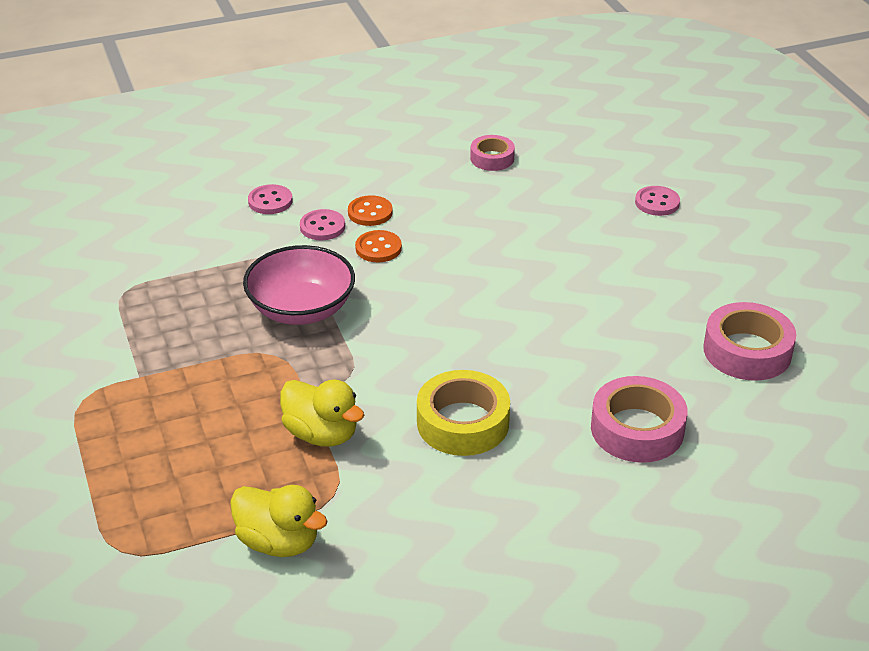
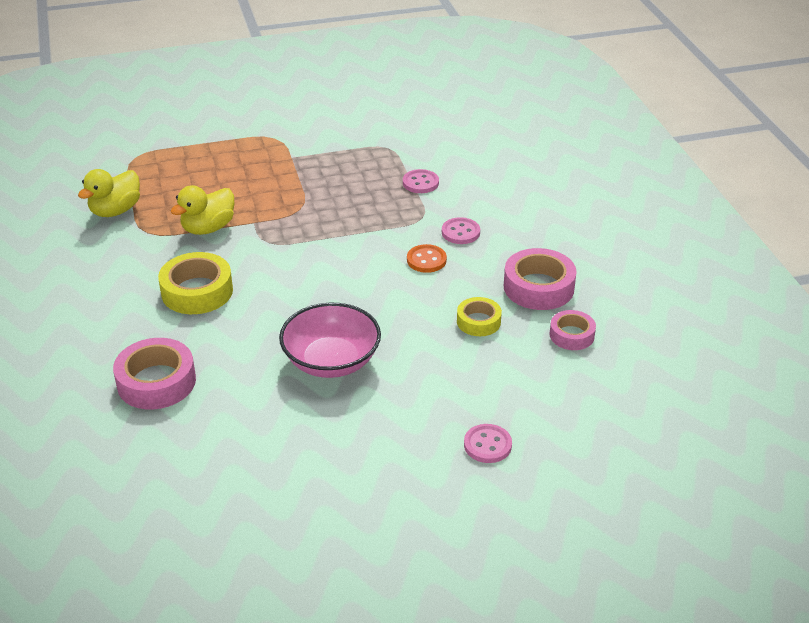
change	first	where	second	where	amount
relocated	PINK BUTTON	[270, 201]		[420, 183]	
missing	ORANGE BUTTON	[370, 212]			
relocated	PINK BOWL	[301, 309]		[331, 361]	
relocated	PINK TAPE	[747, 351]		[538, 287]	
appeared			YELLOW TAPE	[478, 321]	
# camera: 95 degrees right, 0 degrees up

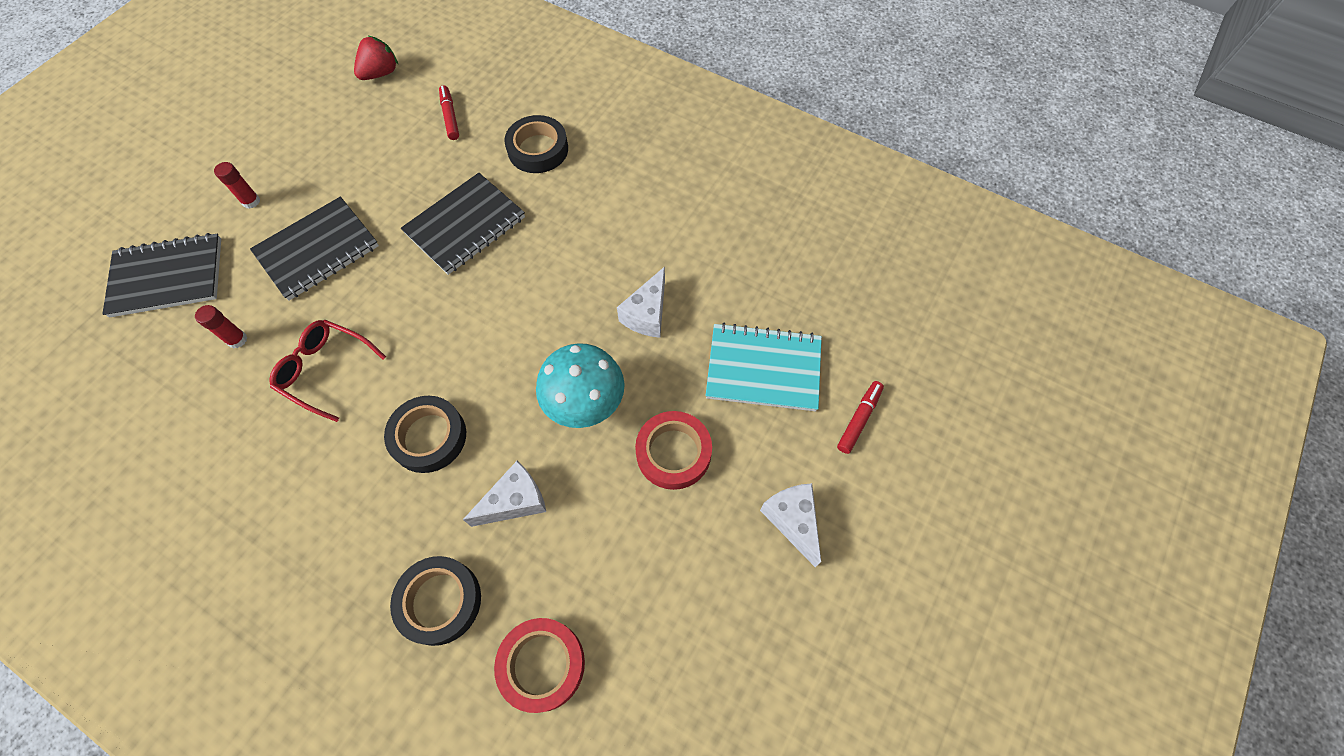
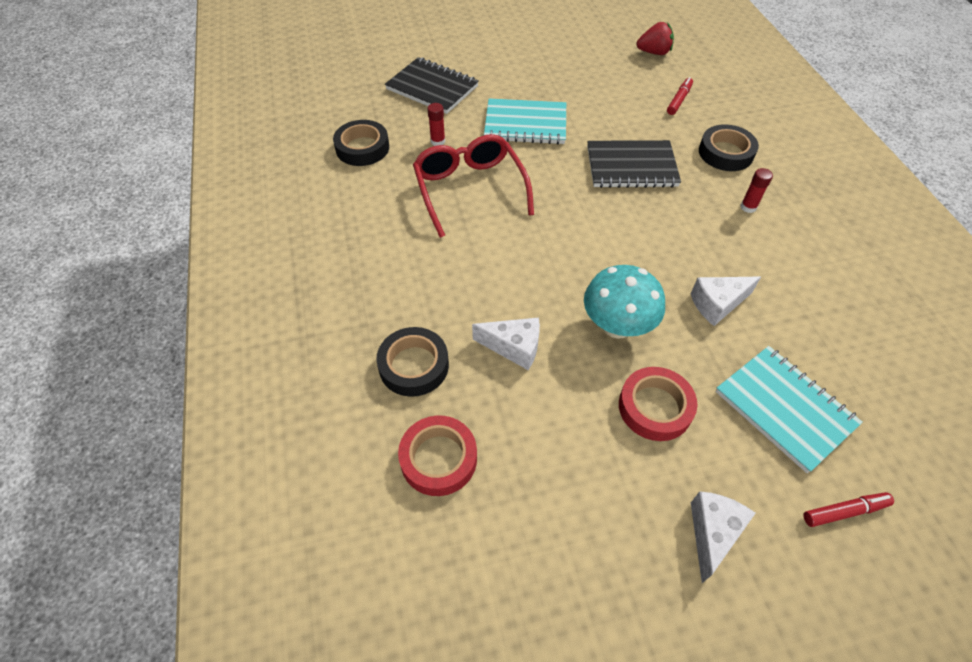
change	first	where	second	where	amount
relocated	RED GLUE STICK	[251, 201]		[748, 207]	
colour	BLACK NOTEBOOK	[318, 250]	TURQUOISE NOTEBOOK	[525, 124]	
size	RED GLASSES	[325, 370]		[470, 189]	x1.51
relocated	BLACK TAPE	[429, 437]		[362, 148]	
# camera: 45 degrees right, 10 degrees down

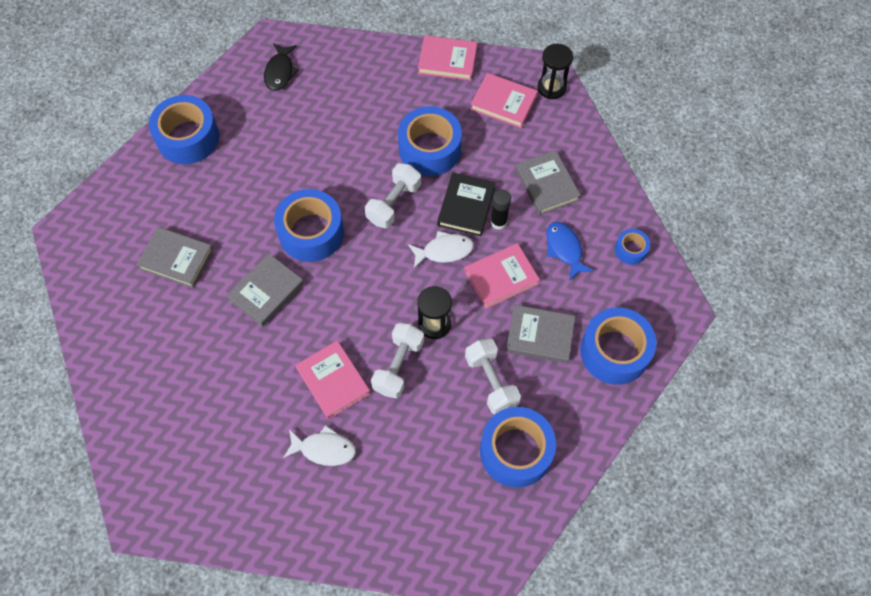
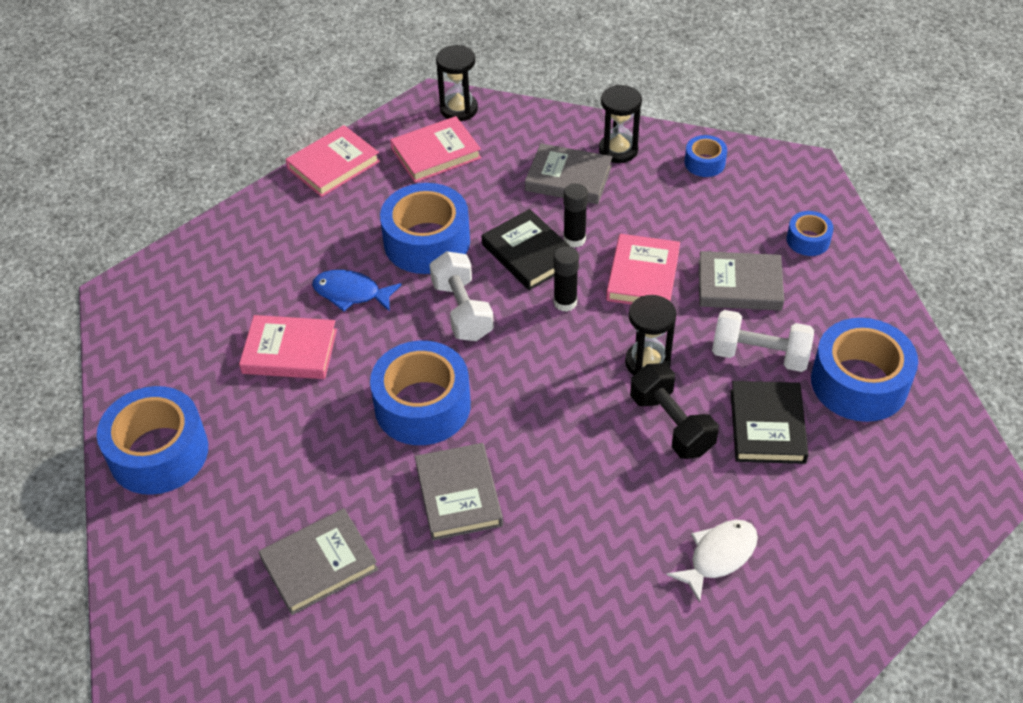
change	first	where	second	where	amount
missing	BLACK FISH	[280, 72]			
relocated	BLUE FISH	[564, 249]		[351, 293]	
exchanged	WHITE FISH	[444, 251]	BLACK GLUE STICK	[565, 302]	
spun	GREY BOOK	[540, 335]		[739, 285]	45 degrees clockwise
size	BLUE TAPE	[614, 351]		[808, 240]	x0.49
colour	WHITE DUMBBELL	[398, 366]	BLACK DUMBBELL	[671, 424]	
relocated	PINK BOOK	[333, 381]		[290, 351]	
appeared			BLACK HOURGLASS	[618, 150]	
appeared			BLACK BOOK	[767, 426]	
# camera: 50 degrees left, 15 degrees down

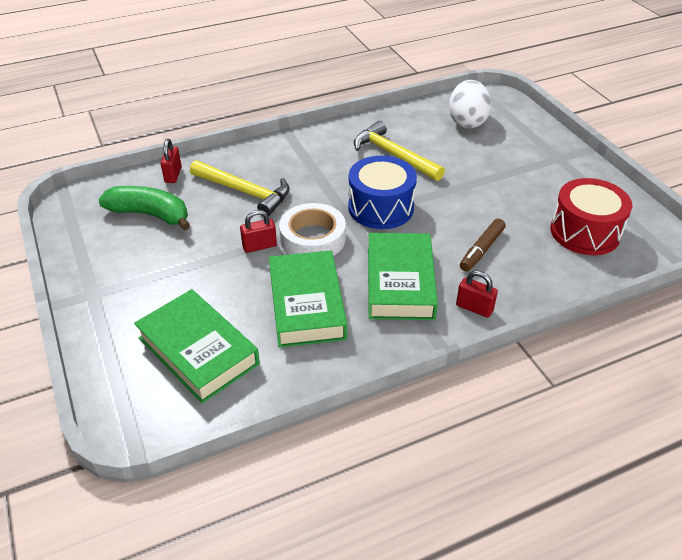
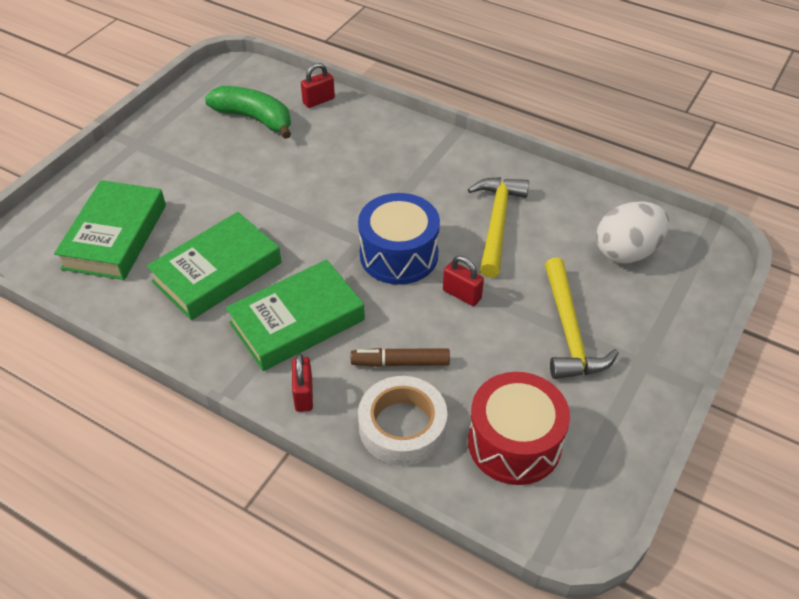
change	first	where	second	where	amount
relocated	YELLOW HAMMER	[245, 192]		[569, 331]	
spun	GREEN BANANA	[150, 214]		[254, 118]	45 degrees counterclockwise
relocated	WHITE TAPE	[313, 238]		[402, 426]	
relocated	RED PADLOCK	[259, 246]		[462, 294]	
# camera: 55 degrees right, 5 degrees up

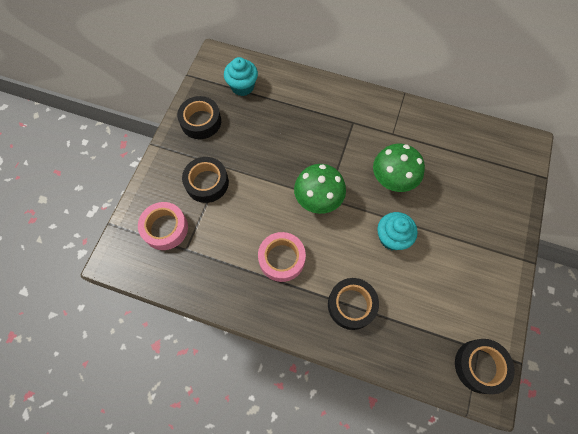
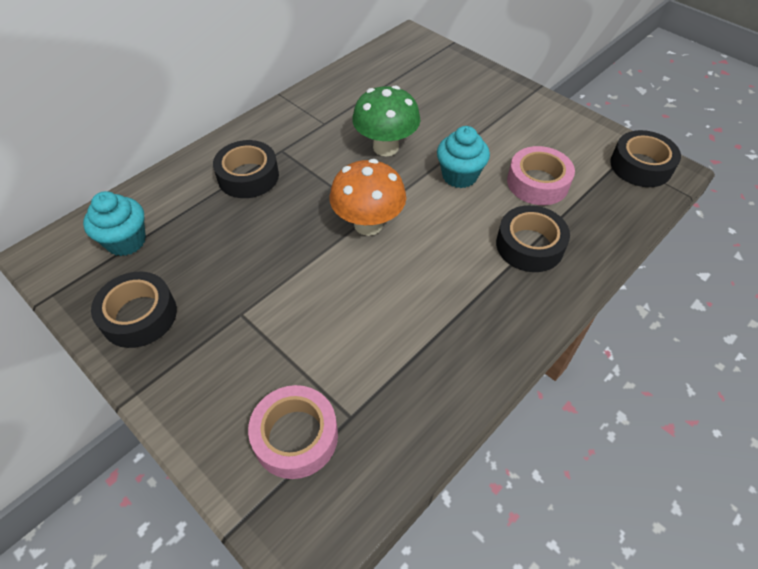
change	first	where	second	where	amount
relocated	BLACK TAPE	[207, 183]		[248, 176]	
colour	GREEN MUSHROOM	[318, 200]	ORANGE MUSHROOM	[368, 224]	
relocated	PINK TAPE	[282, 259]		[537, 183]	
# camera: 65 degrees left, 15 degrees down

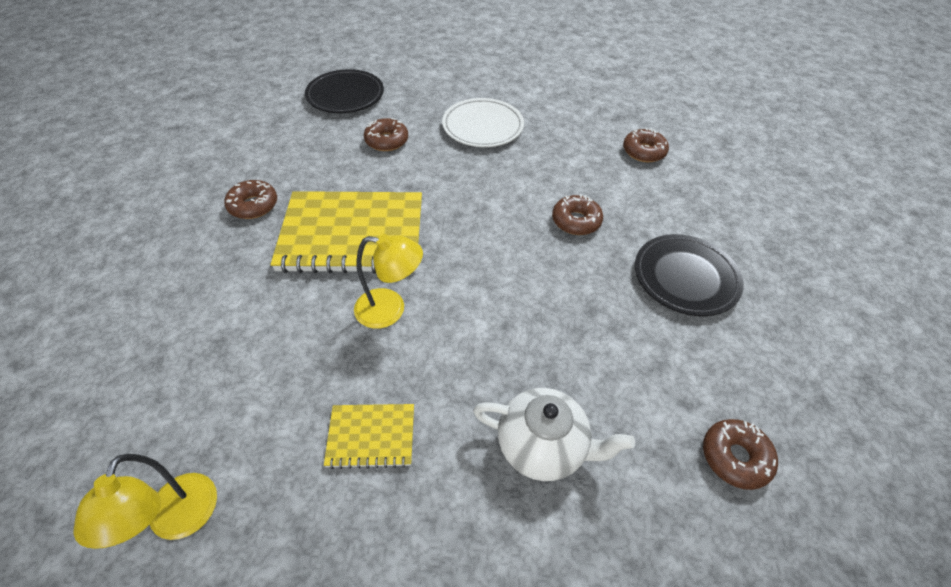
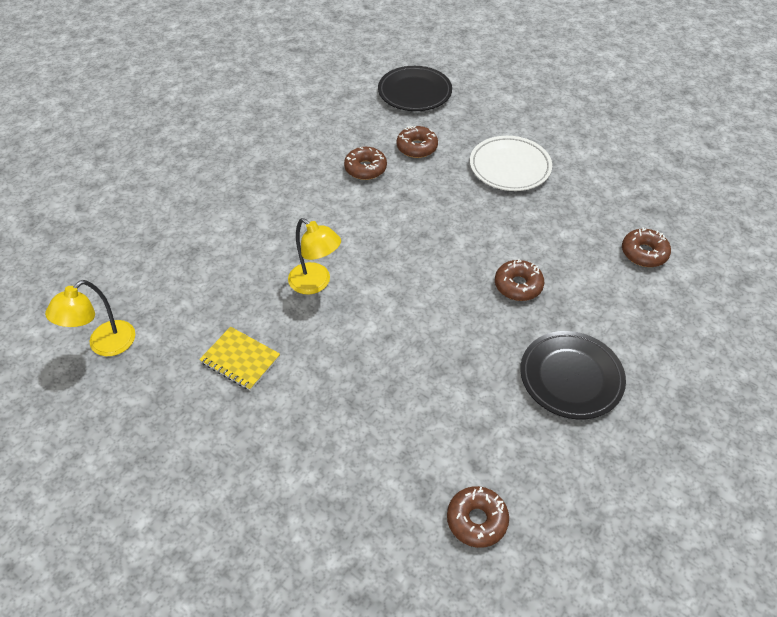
change	first	where	second	where	amount
relocated	BROWN DONUT	[253, 205]		[365, 168]	
missing	YELLOW NOTEBOOK	[352, 235]			
missing	WHITE TEAPOT	[543, 446]			
# camera: 35 degrees right, 0 degrees up

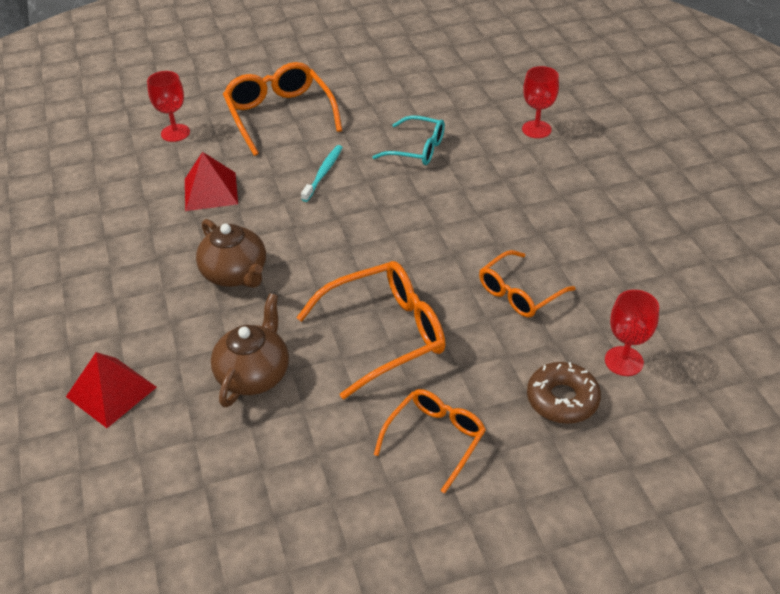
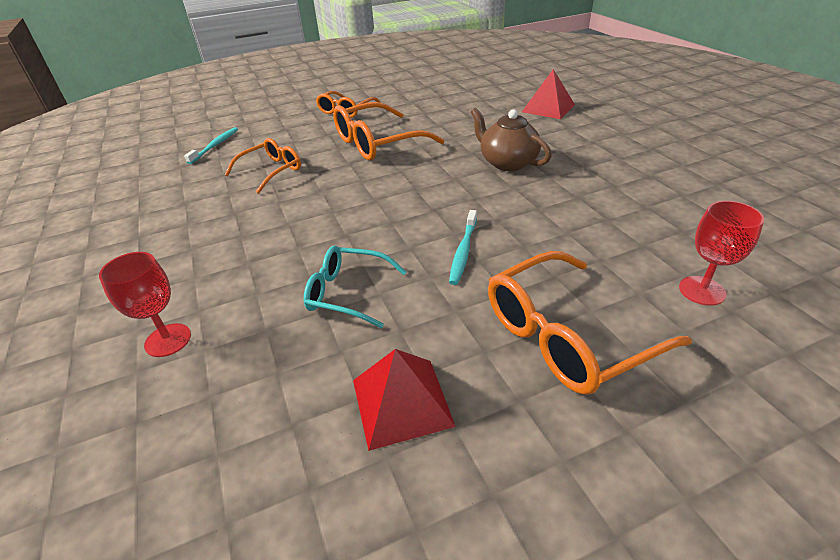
change	first	where	second	where	amount
spun	ORANGE GLASSES	[280, 115]		[567, 335]	90 degrees clockwise
relocated	RED PYRAMID	[211, 191]		[401, 402]	
exchanged	RED GOBLET	[624, 361]	TURQUOISE TOOTHBRUSH	[215, 145]	
missing	BROWN TEAPOT	[254, 374]			
missing	BROWN DONUT	[562, 399]			
# camera: 175 degrees right, 5 degrees down

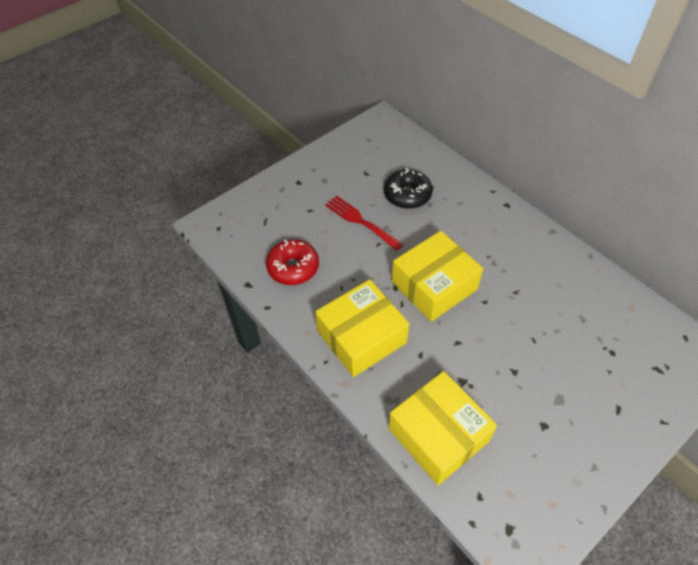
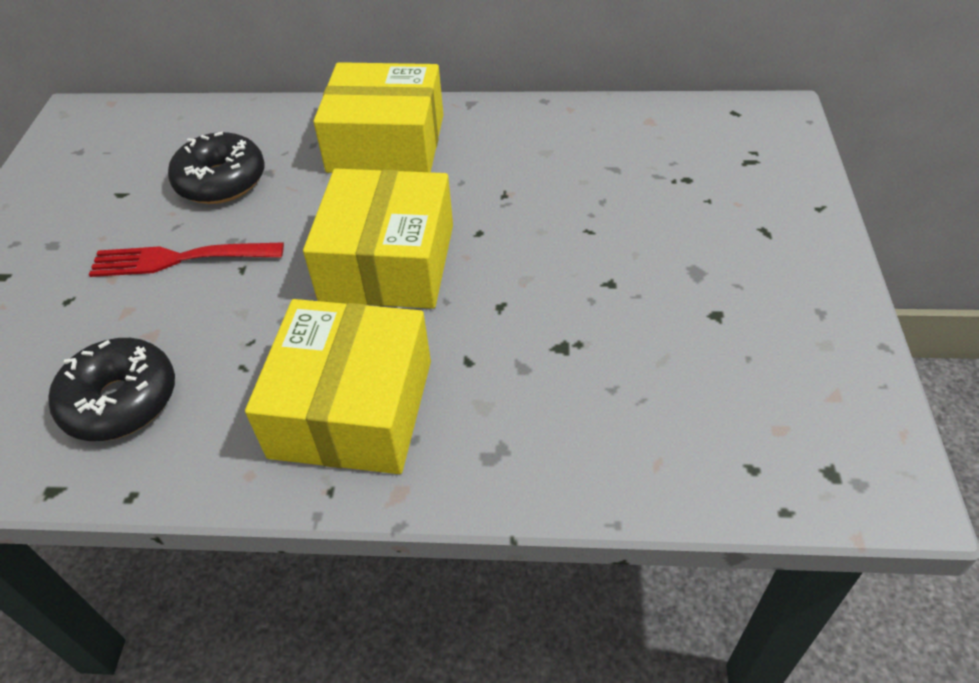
change	first	where	second	where	amount
colour	RED DONUT	[293, 267]	BLACK DONUT	[121, 401]	
relocated	YELLOW BOX	[438, 435]		[386, 143]	
# camera: 45 degrees left, 5 degrees down

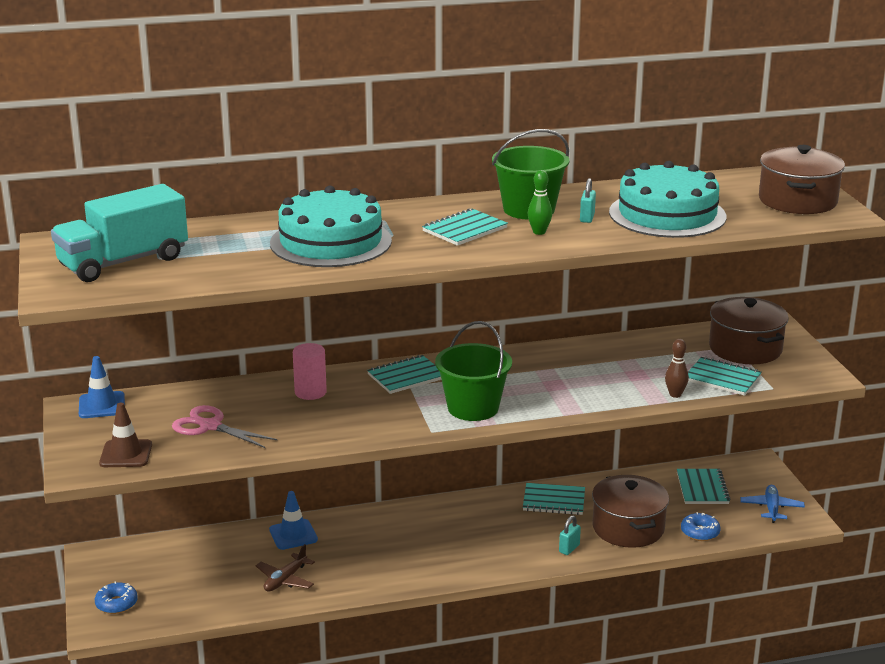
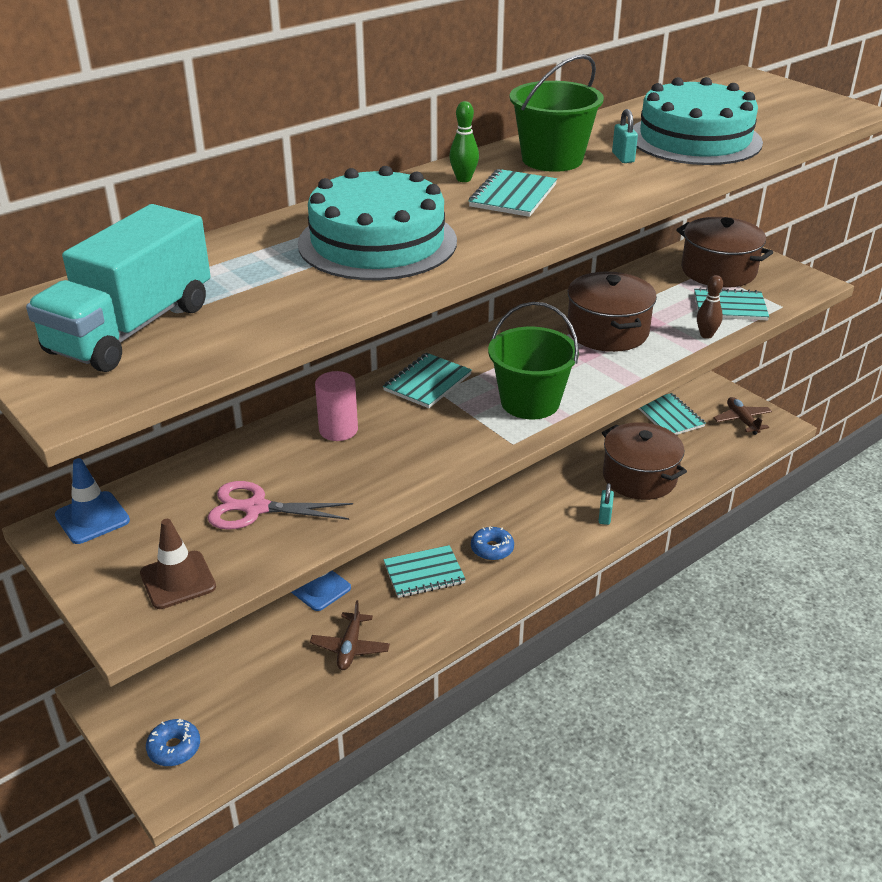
change	first	where	second	where	amount
relocated	BROWN POT	[797, 201]		[607, 331]	
relocated	GREEN BOWLING PIN	[539, 232]		[463, 179]	
relocated	TURQUOISE NOTEBOOK	[554, 501]		[424, 573]	
colour	BLUE PLANE	[771, 508]	BROWN PLANE	[742, 420]	
relocated	BLUE DONUT	[700, 532]		[492, 549]	
# camera: 25 degrees left, 10 degrees up

